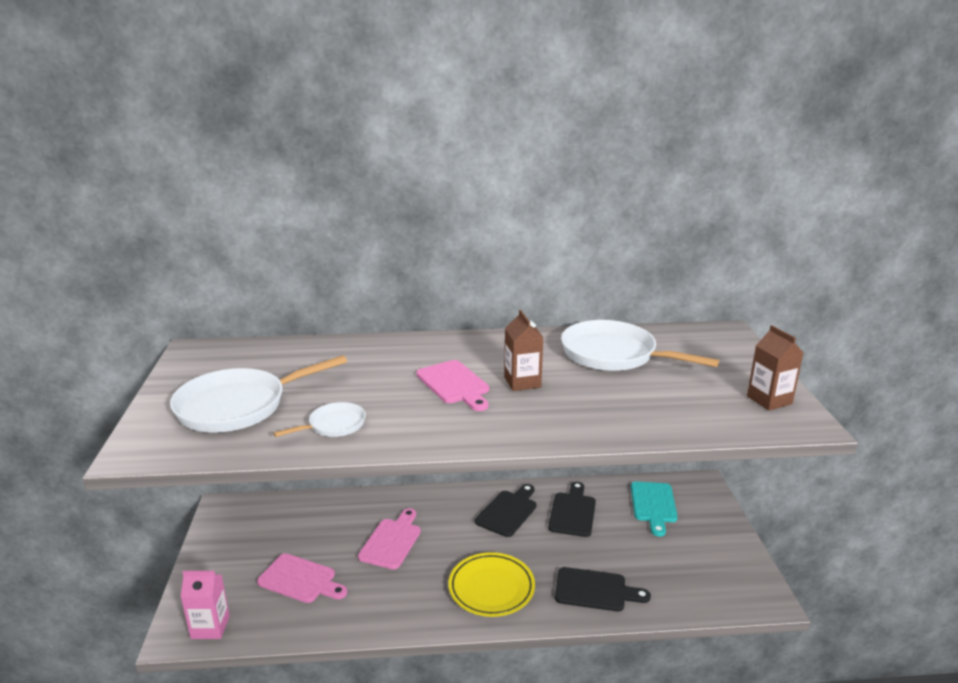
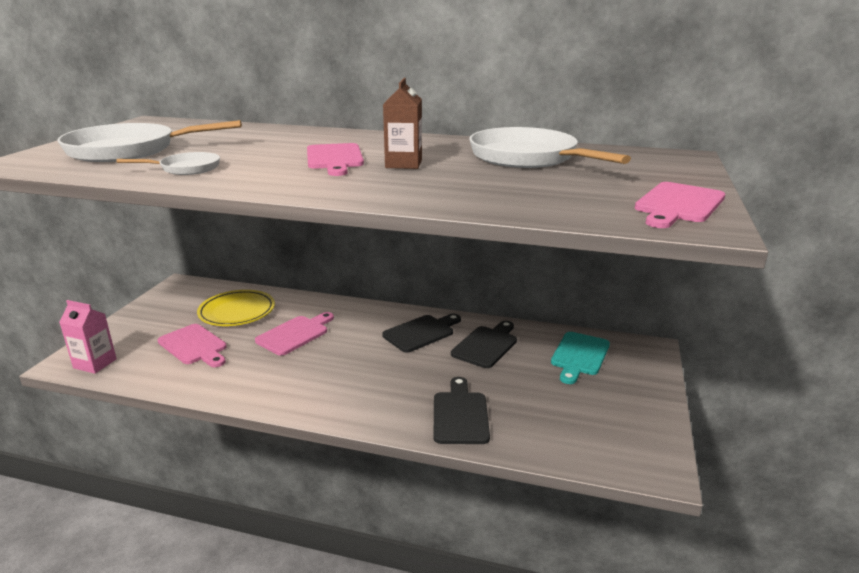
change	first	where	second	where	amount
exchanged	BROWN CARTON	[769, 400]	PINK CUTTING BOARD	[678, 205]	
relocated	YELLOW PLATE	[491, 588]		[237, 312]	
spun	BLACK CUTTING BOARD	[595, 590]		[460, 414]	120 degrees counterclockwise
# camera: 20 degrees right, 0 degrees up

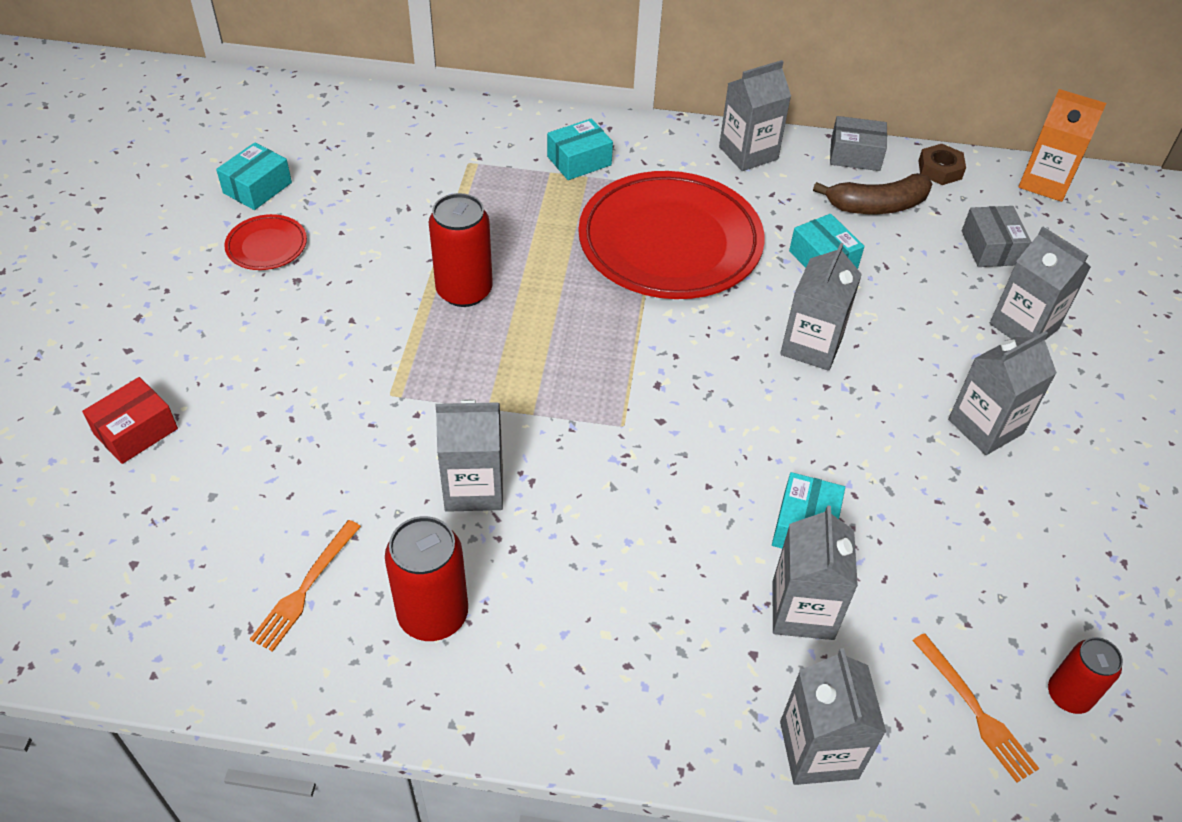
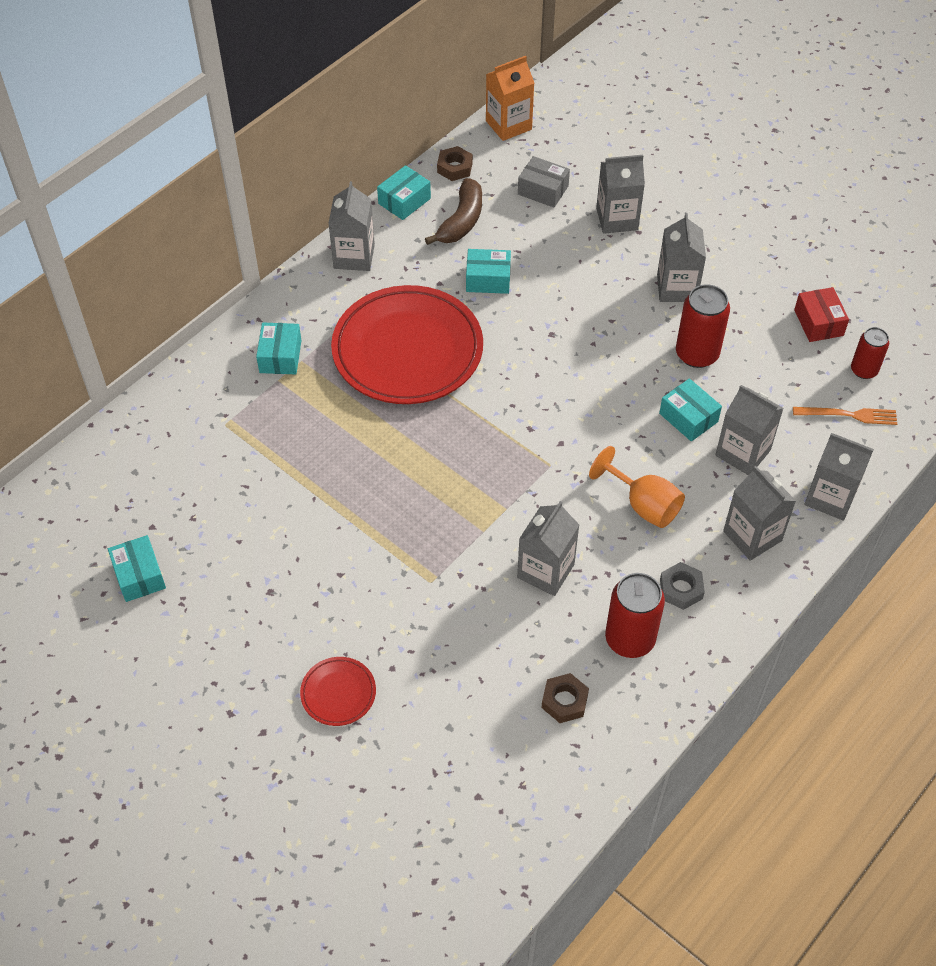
change	first	where	second	where	amount
colour	GREY BOX	[855, 155]	TURQUOISE BOX	[404, 201]	
relocated	RED CAN	[464, 291]		[697, 354]	
relocated	RED PLATE	[267, 246]		[338, 693]	
relocated	GREY CARTON	[811, 346]		[752, 536]	
relocated	RED BOX	[136, 431]		[818, 322]	
exchanged	ORANGE FORK	[305, 588]	BROWN NUT	[564, 701]	
appeared			ORANGE GOBLET	[643, 504]	
appeared			GREY NUT	[681, 589]	
# camera: 55 degrees left, 5 degrees up

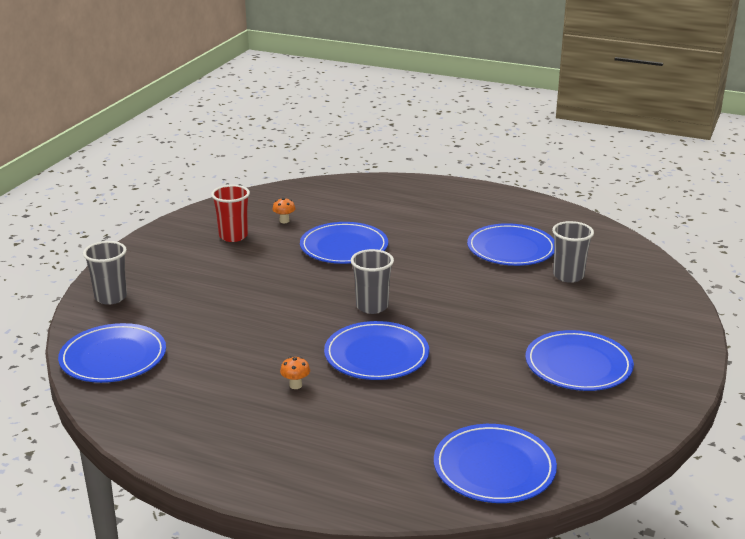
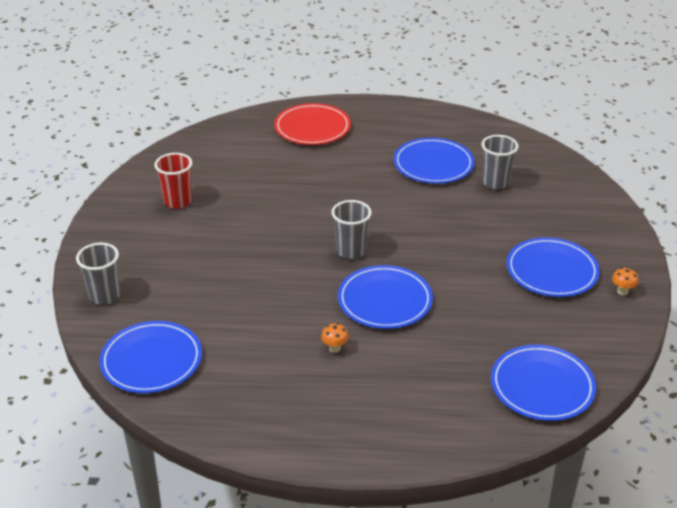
change	first	where	second	where	amount
relocated	ORANGE MUSHROOM	[284, 221]		[622, 291]	
missing	BLUE PLATE	[344, 247]			
appeared			RED PLATE	[312, 128]	
# camera: 20 degrees left, 10 degrees up

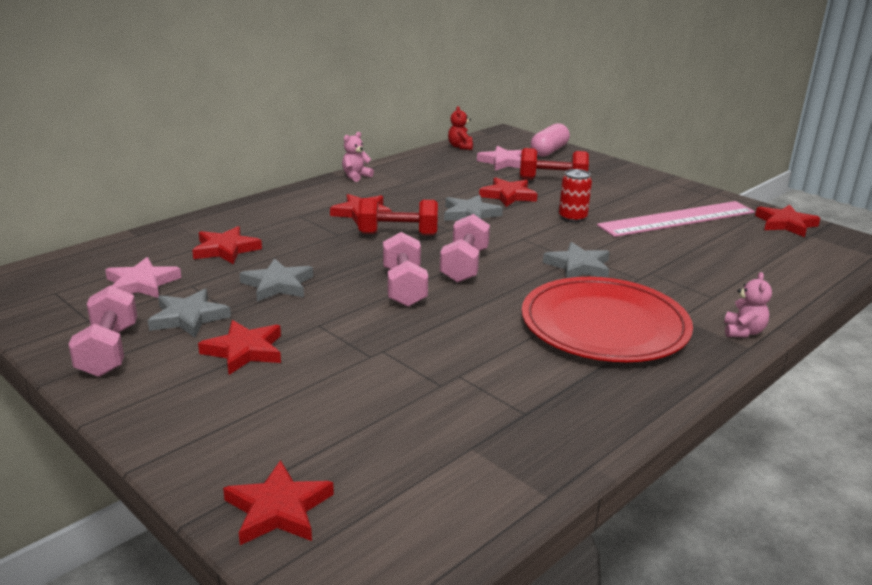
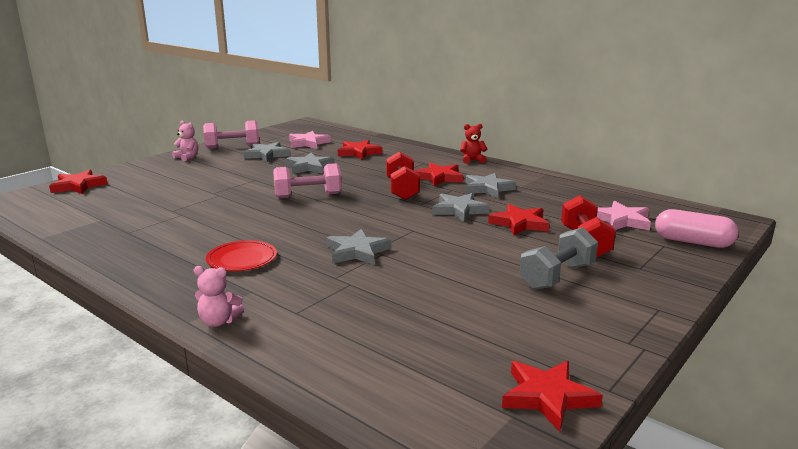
change	first	where	second	where	amount
relocated	RED TEDDY BEAR	[460, 147]		[472, 160]	
relocated	PINK TEDDY BEAR	[356, 176]		[187, 157]	
missing	RED CAN	[572, 217]			
missing	PINK RULER	[677, 219]			
missing	PINK DUMBBELL	[464, 266]			
size	RED PLATE	[604, 325]		[242, 259]	x0.48
missing	RED STAR	[244, 351]			
appeared			GREY STAR	[487, 188]	
appeared			GREY DUMBBELL	[557, 276]	
# camera: 85 degrees right, 5 degrees down

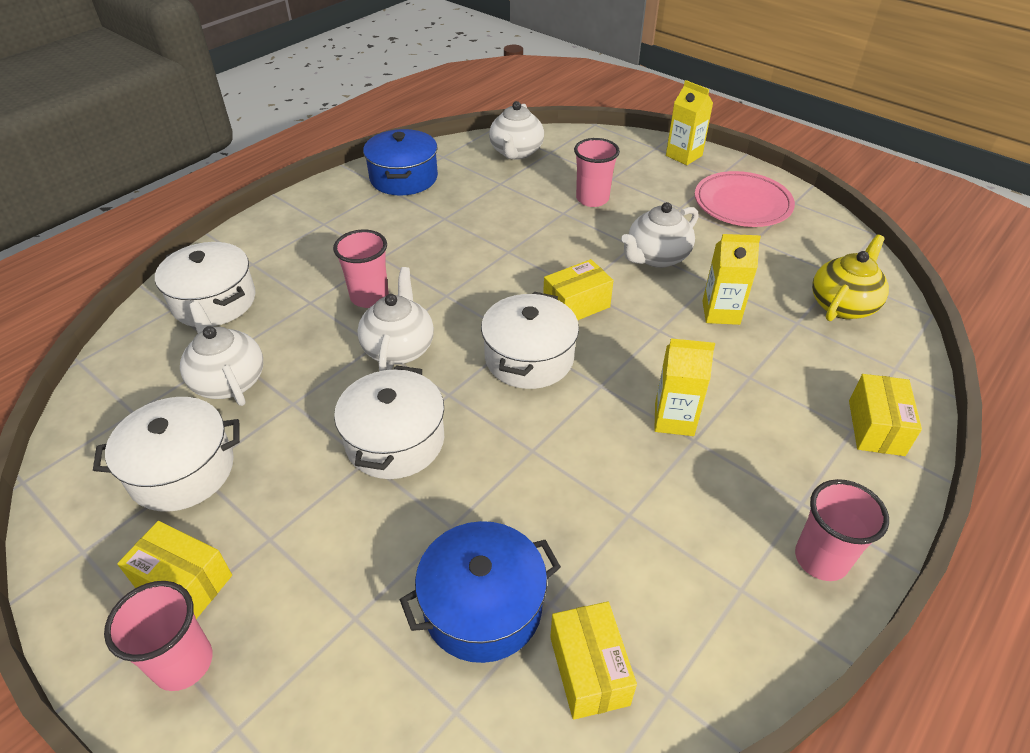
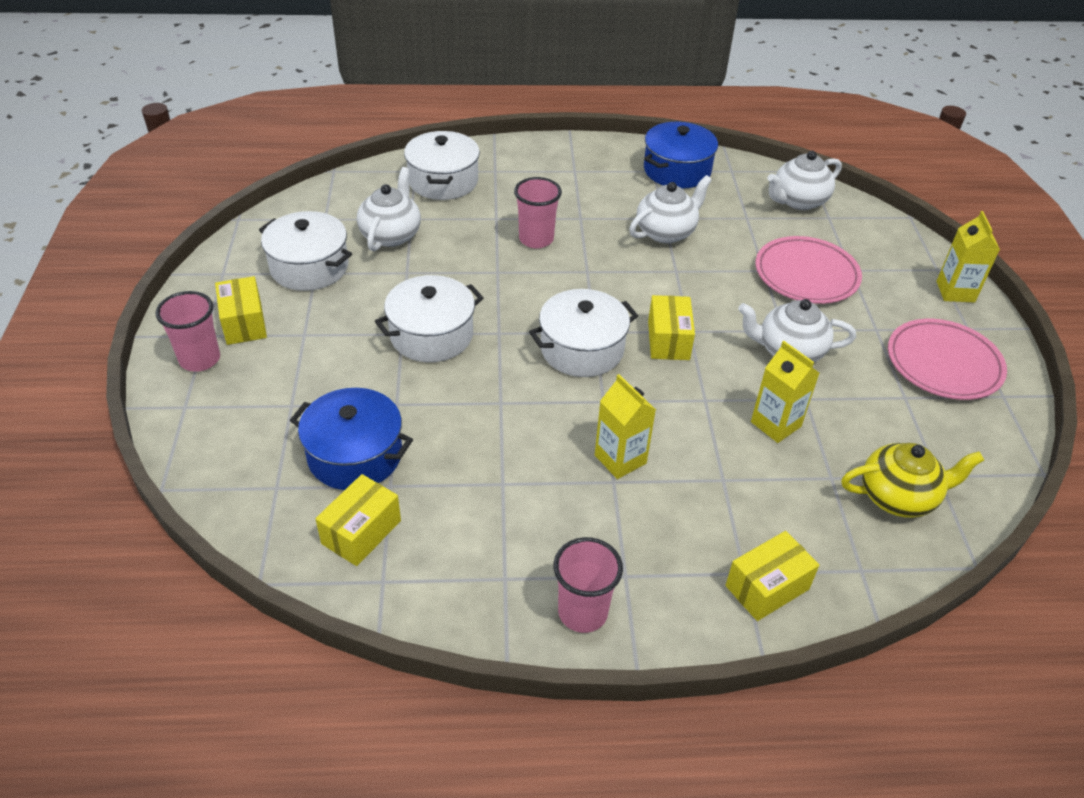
change	first	where	second	where	amount
exchanged	PINK CUP	[592, 199]	PINK PLATE	[806, 275]	
spun	YELLOW BOX	[576, 305]		[668, 340]	75 degrees clockwise
relocated	WHITE TEAPOT	[399, 348]		[666, 232]	
# camera: 45 degrees right, 0 degrees up

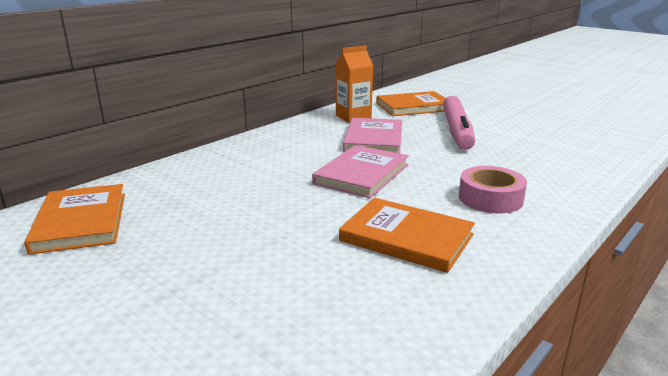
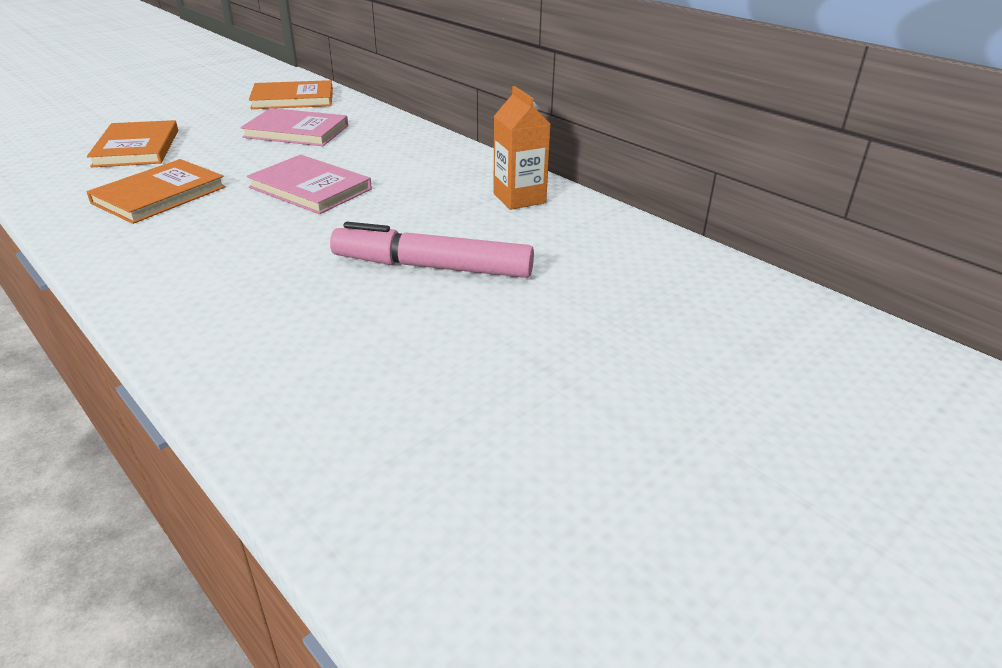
change	first	where	second	where	amount
relocated	ORANGE BOOK	[413, 107]		[137, 148]	
relocated	PINK BOOK	[374, 139]		[296, 131]	
missing	PINK TAPE	[490, 198]			
# camera: 95 degrees right, 10 degrees up

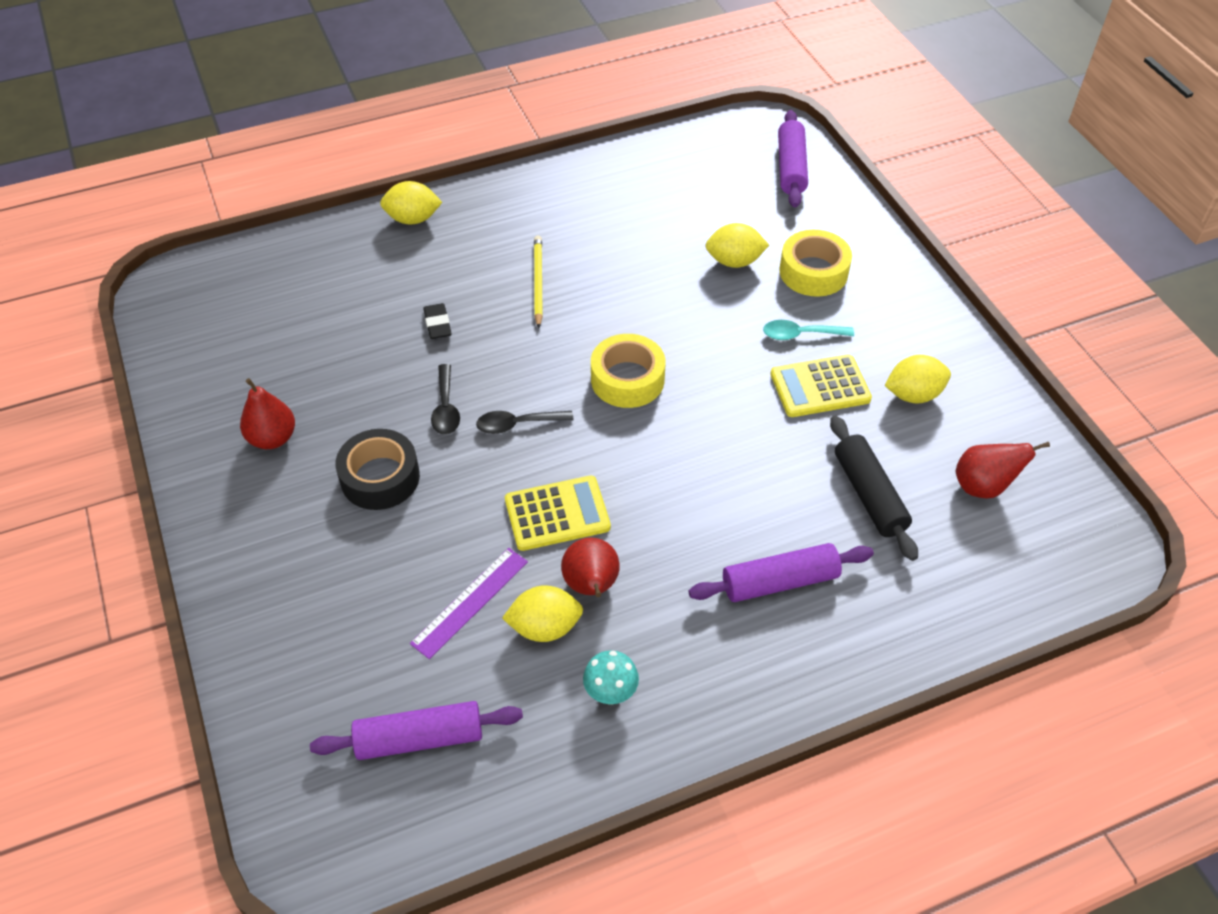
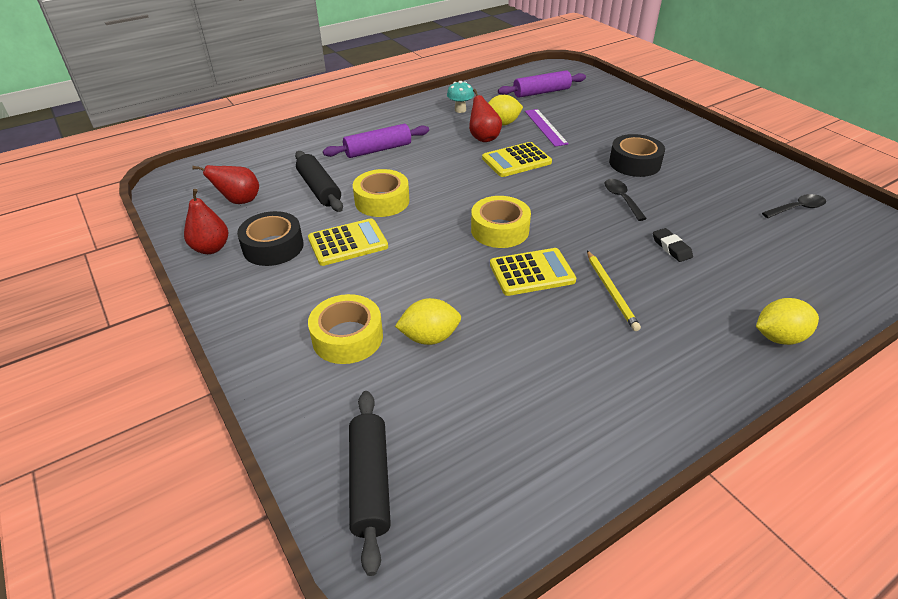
change	first	where	second	where	amount
colour	PURPLE ROLLING PIN	[791, 167]	BLACK ROLLING PIN	[370, 482]	
missing	TURQUOISE SPOON	[800, 334]			
exchanged	YELLOW LEMON	[913, 394]	BLACK TAPE	[273, 247]	
relocated	RED PEAR	[272, 438]		[211, 248]	
relocated	BLACK SPOON	[517, 424]		[797, 208]	
spun	PURPLE RULER	[470, 602]		[545, 127]	45 degrees counterclockwise
appeared			YELLOW TAPE	[382, 201]	
appeared			YELLOW CALCULATOR	[532, 273]	
# camera: 170 degrees right, 10 degrees down

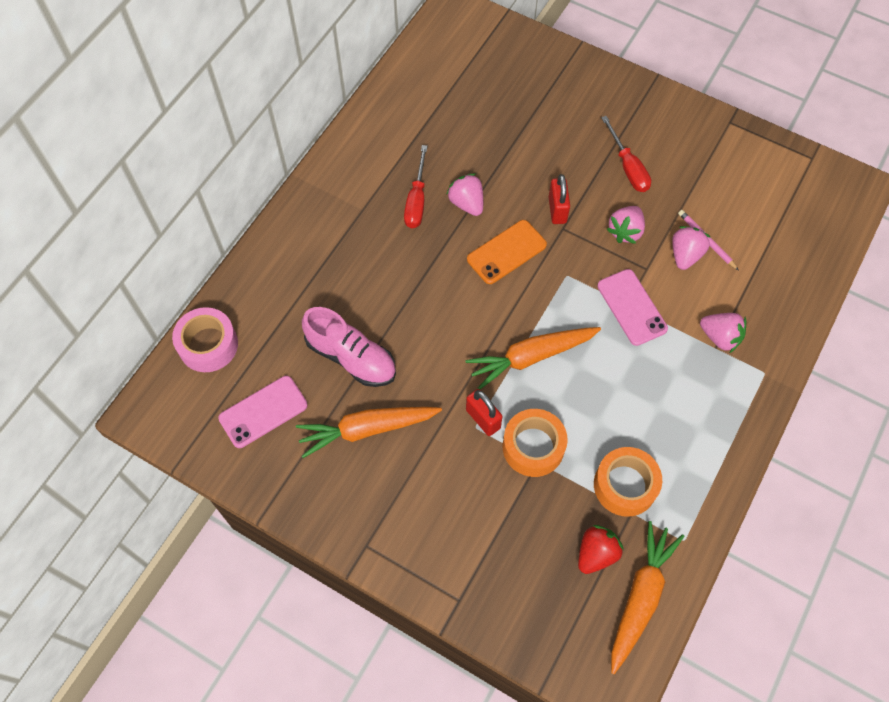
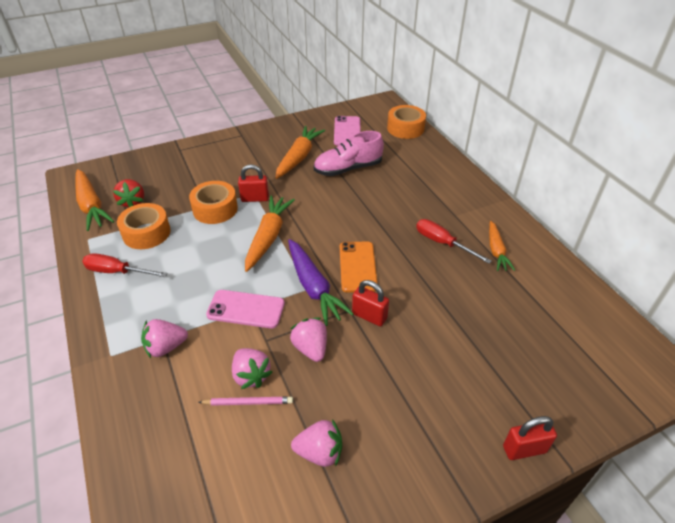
change	first	where	second	where	amount
relocated	RED SCREWDRIVER	[628, 167]		[117, 272]	
relocated	PINK STRAWBERRY	[467, 203]		[319, 452]	
colour	PINK TAPE	[208, 345]	ORANGE TAPE	[405, 128]	
appeared			ORANGE CARROT	[496, 251]	
appeared			PURPLE CARROT	[313, 287]	
appeared			RED PADLOCK	[524, 449]	
# camera: 125 degrees right, 20 degrees down

